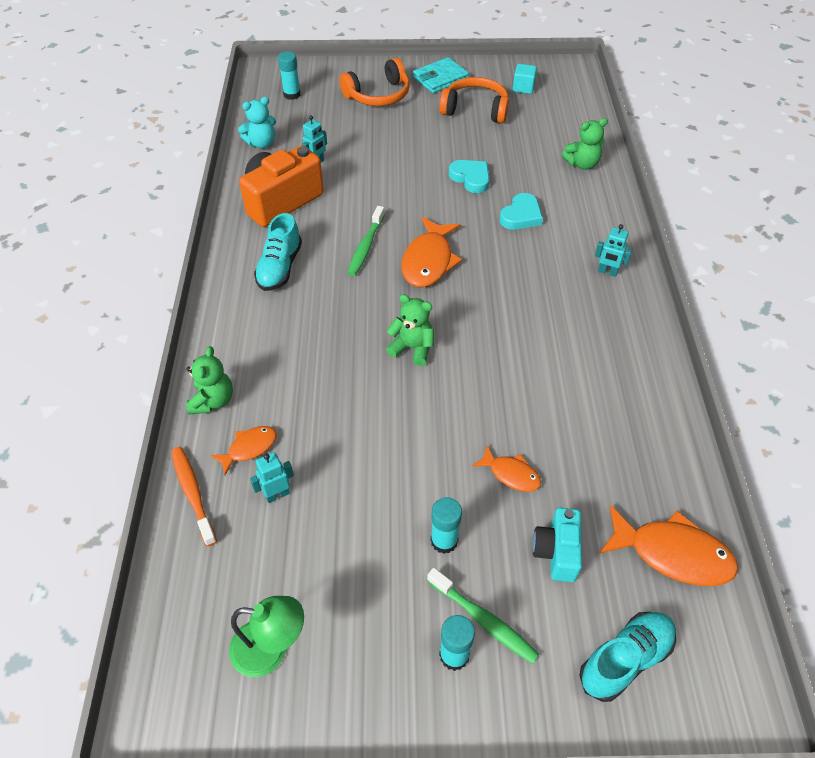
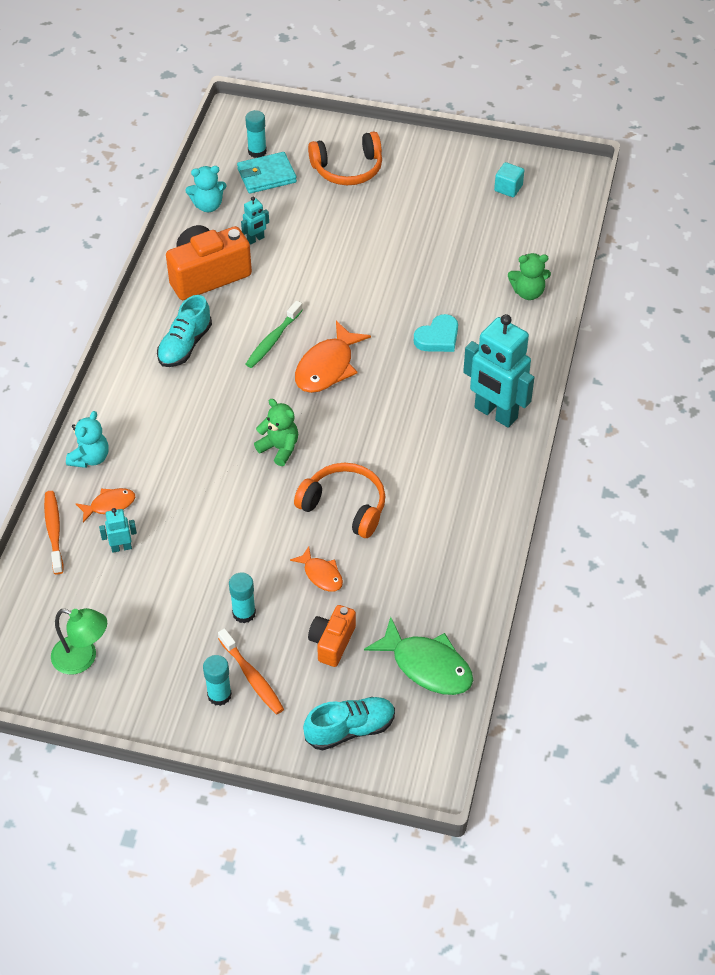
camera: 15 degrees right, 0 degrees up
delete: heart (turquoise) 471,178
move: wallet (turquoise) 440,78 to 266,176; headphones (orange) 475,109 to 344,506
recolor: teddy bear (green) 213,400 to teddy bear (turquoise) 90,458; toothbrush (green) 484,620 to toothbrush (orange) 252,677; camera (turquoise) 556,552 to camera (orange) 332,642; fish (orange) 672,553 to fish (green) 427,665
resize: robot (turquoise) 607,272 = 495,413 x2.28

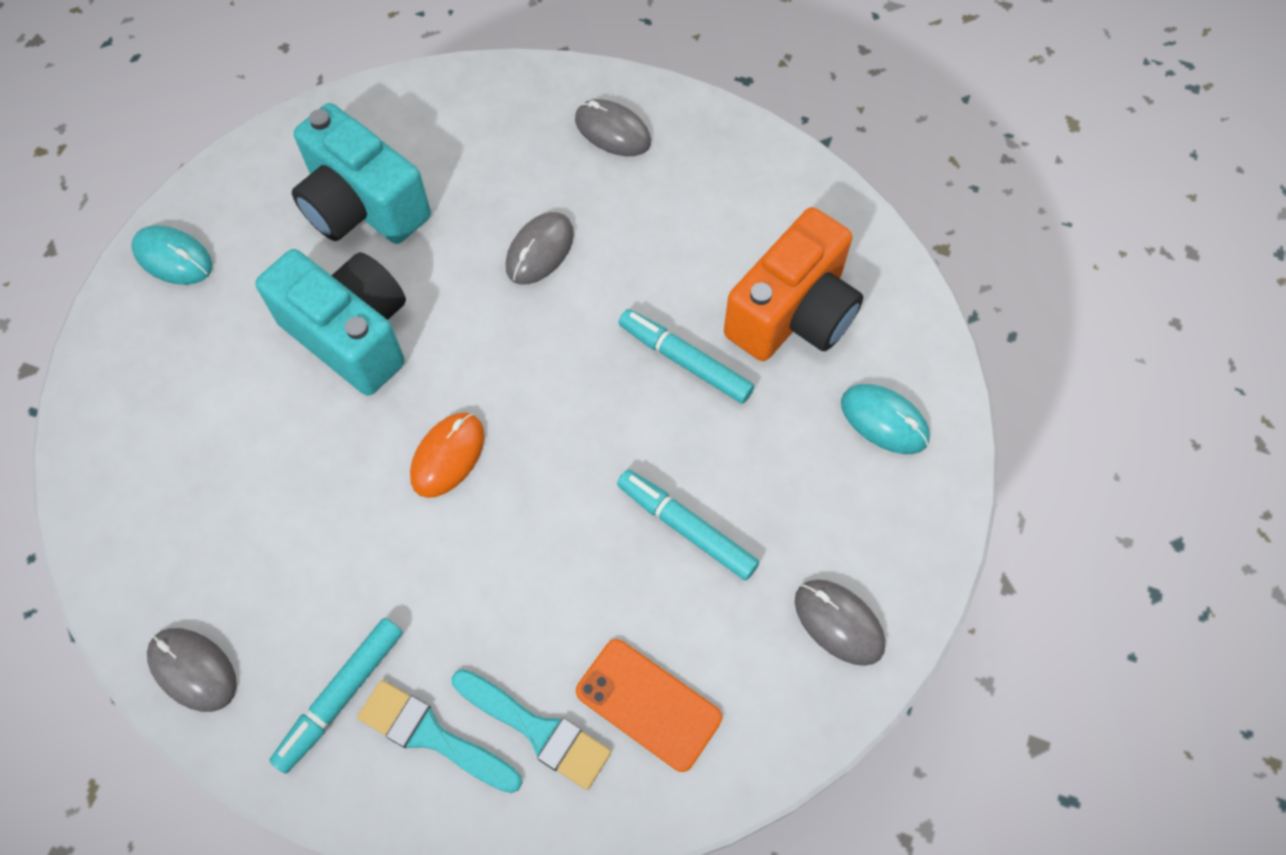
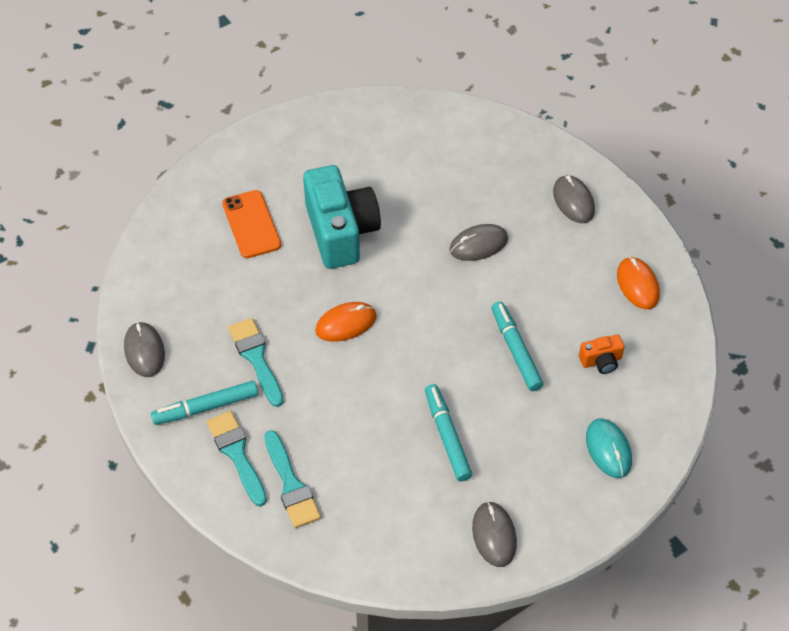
camera: 35 degrees right, 10 degrees down
delete: mouse (turquoise) 173,258; camera (turquoise) 362,206
insert: brush (turquoise) 256,358; mouse (orange) 637,285
move: phone (orange) 648,704 to 251,224
resize: camera (orange) 793,313 = 601,361 x0.43

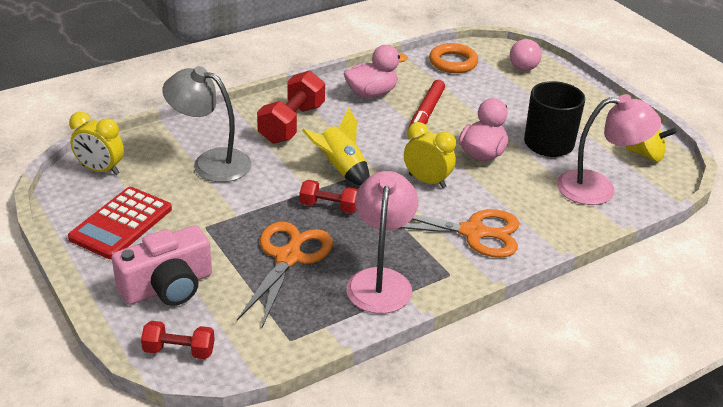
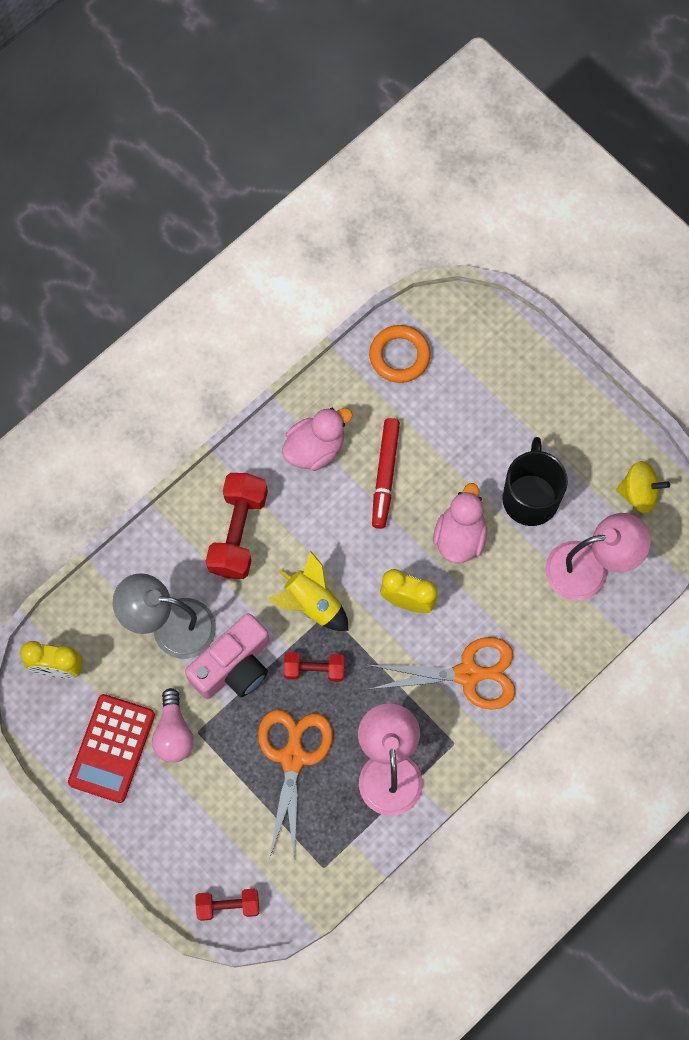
camera: 10 degrees left, 35 degrees up
move: camera (pink) 168,286 to 233,666; light bulb (pink) 523,64 to 173,733

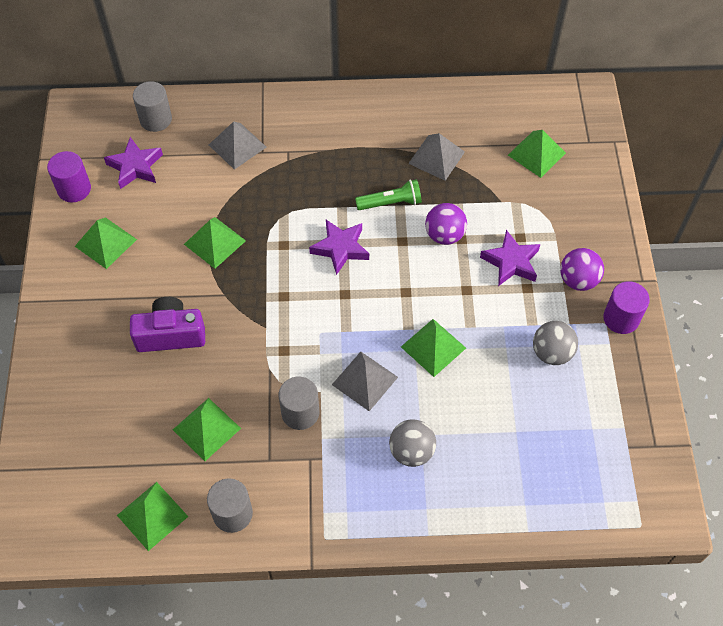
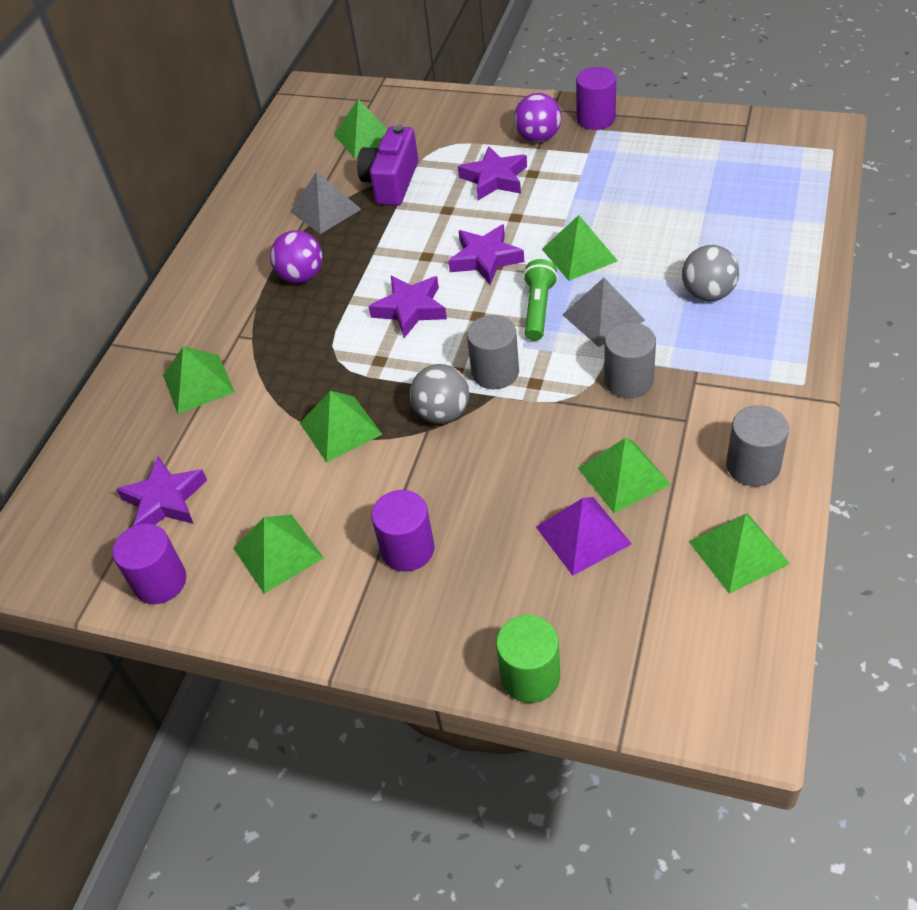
camera: 65 degrees left, 10 degrees down
insert: cylinder (purple) 407,549; star (purple) 485,259; cylinder (green) 530,676; pyramid (purple) 583,535
move: camera (purple) 171,334 to 391,183; cylinder (grey) 156,119 to 495,372; flashlight (green) 391,203 to 538,309; ball (purple) 444,235 to 301,276; ball (grey) 552,353 to 442,413
recolor: pyramid (grey) 237,146 to pyramid (green) 198,383

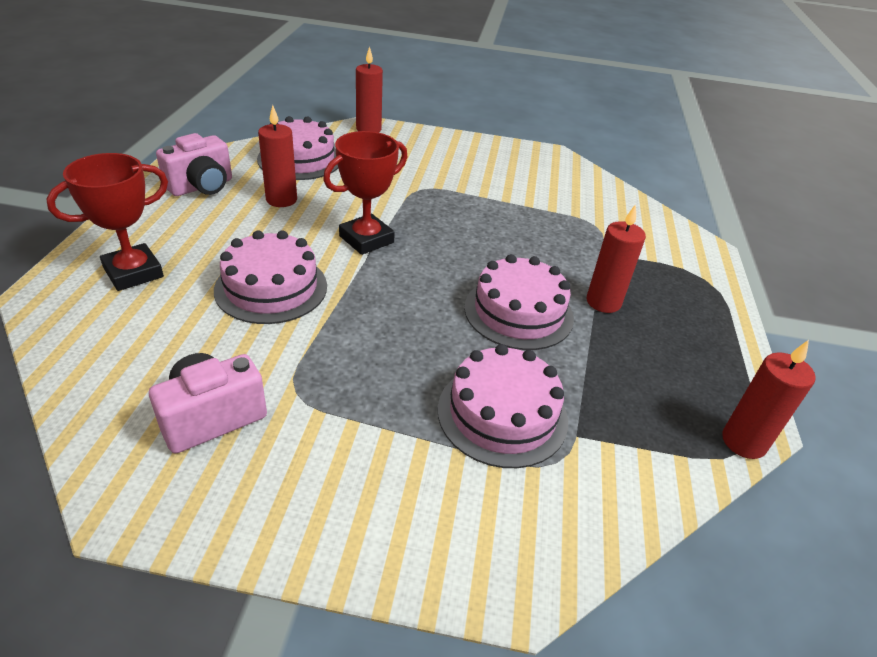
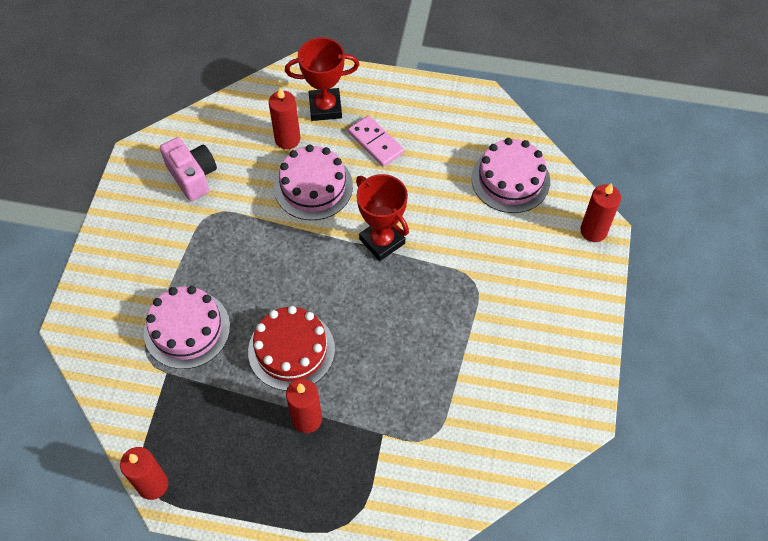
camera: 95 degrees right, 20 degrees up
delete: camera (pink) 202,187
insert: domino (pink) 375,142
move: candle (red) 281,200 to 287,139
recolor: cake (pink) 518,312 to cake (red) 291,350
rotate: trophy (red) 133,272 = 325,107 60 degrees counterclockwise

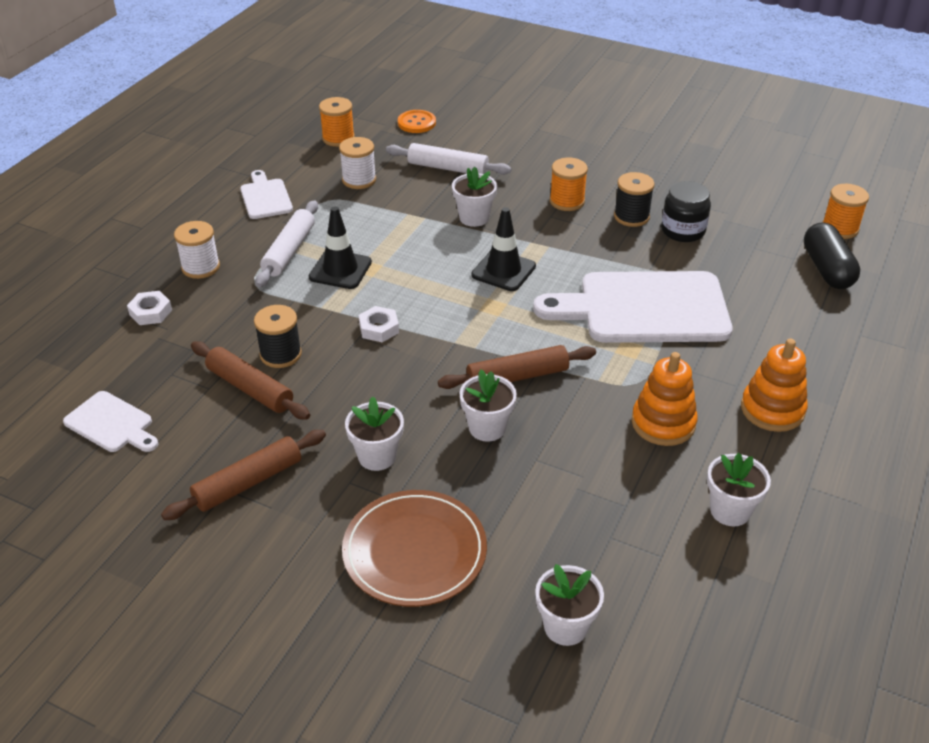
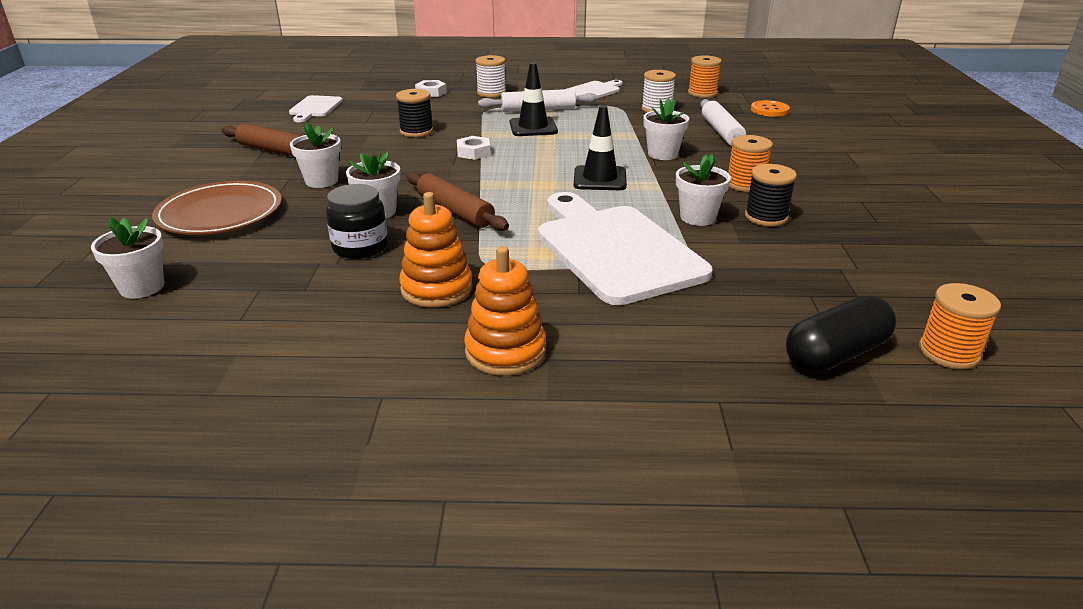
camera: 65 degrees right, 10 degrees down
delete: rolling pin (brown) 250,388
move: jar (black) 683,231 to 360,247; flower pot (white) 730,510 to 698,217

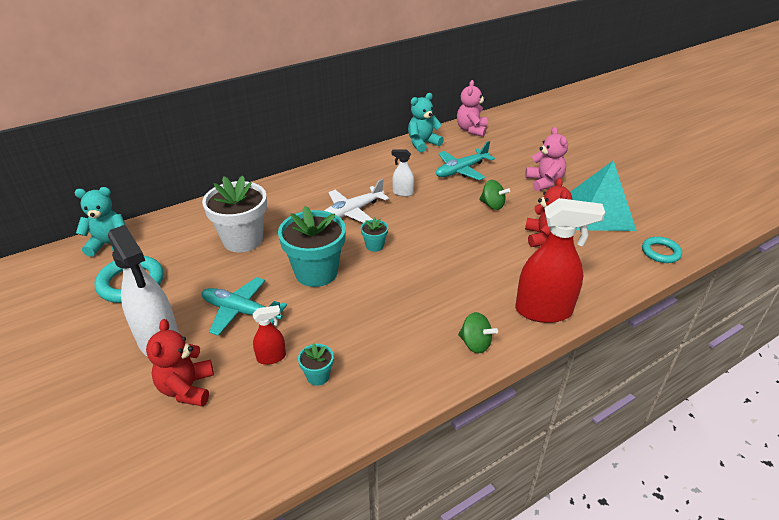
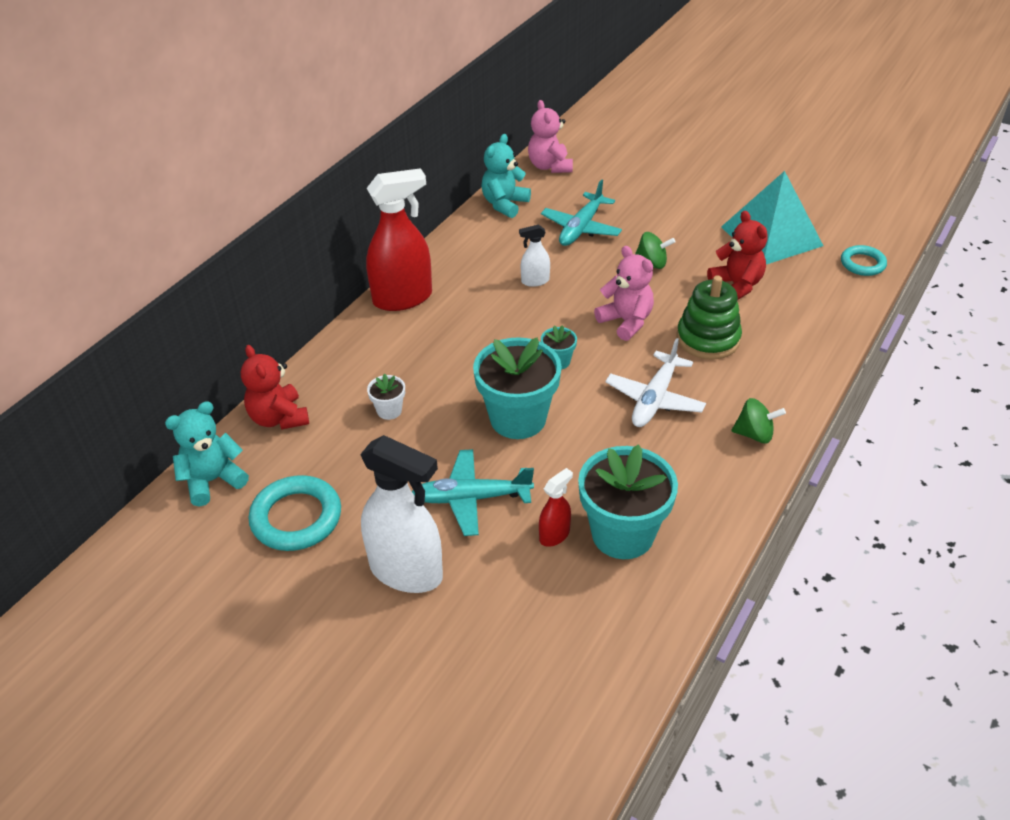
camera: 25 degrees left, 5 degrees up
insert: stacking toy (green) 708,339
move: teddy bear (red) 187,388 to 279,418; plane (white) 352,212 to 655,399; spray bottle (red) 543,311 to 403,298; teddy bear (pink) 544,182 to 626,321
resize: flower pot (white) 243,240 = 389,410 x0.45; flower pot (turquoise) 318,376 = 622,534 x2.22

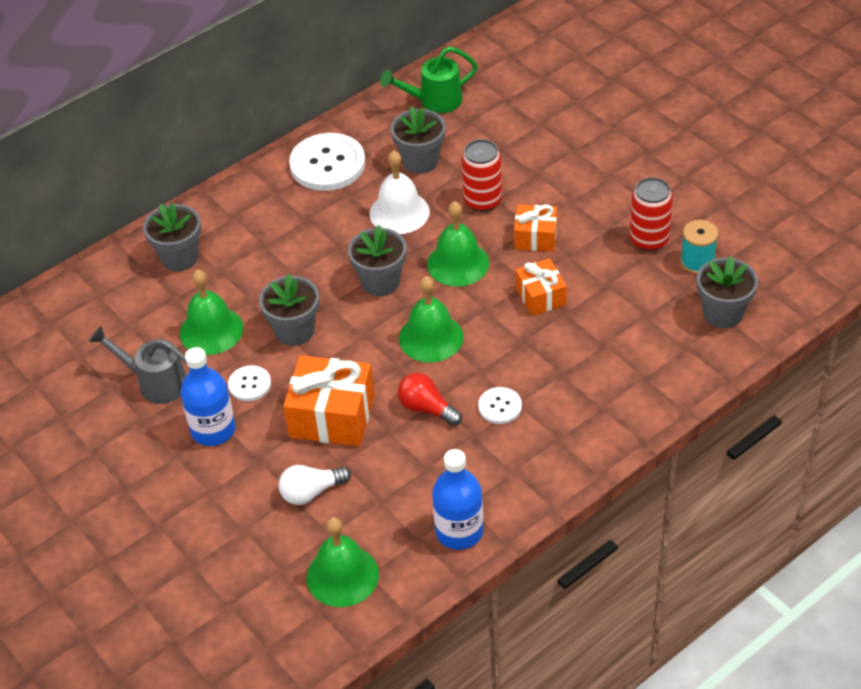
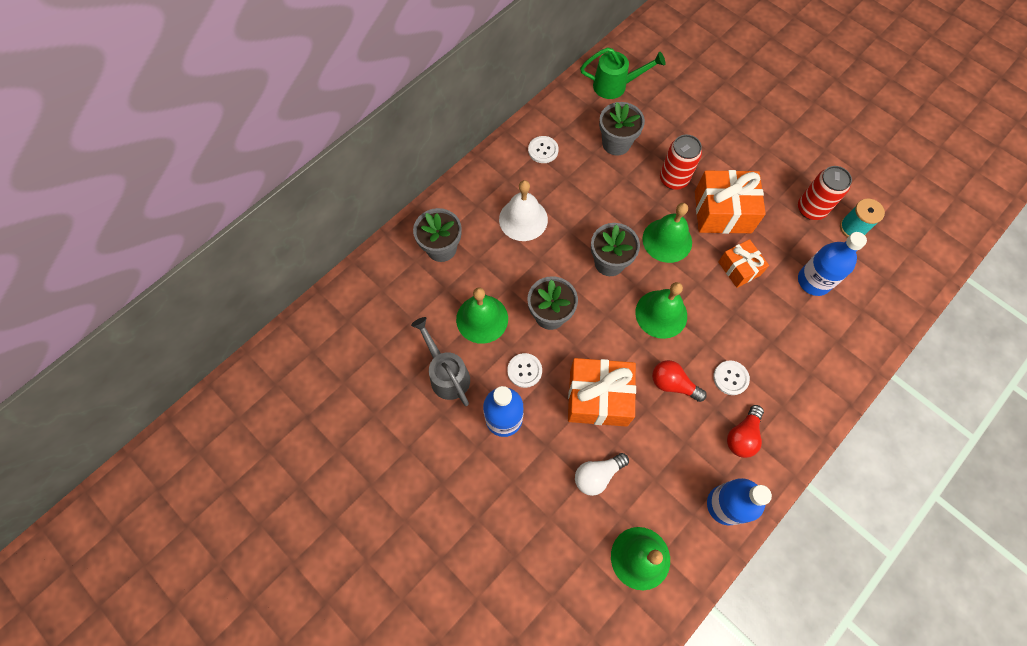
camera: 10 degrees left, 20 degrees up
delete: flower pot (grey) 723,313
insert: light bulb (red) 742,436; bottle (blue) 814,281
move: bell (white) 399,212 to 523,219
rotate: watering can (grey) 156,382 = 447,374 45 degrees clockwise; watering can (green) 434,101 = 615,86 150 degrees counterclockwise
resize: button (white) 327,164 = 543,150 x0.50; gift (orange) 535,237 = 722,212 x1.68

